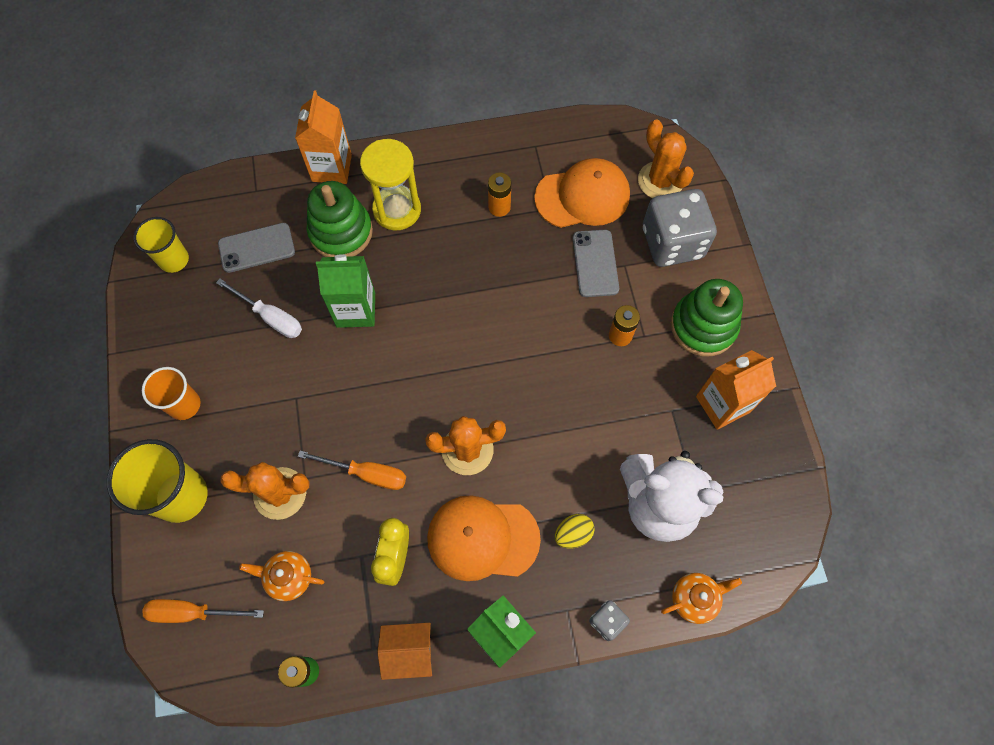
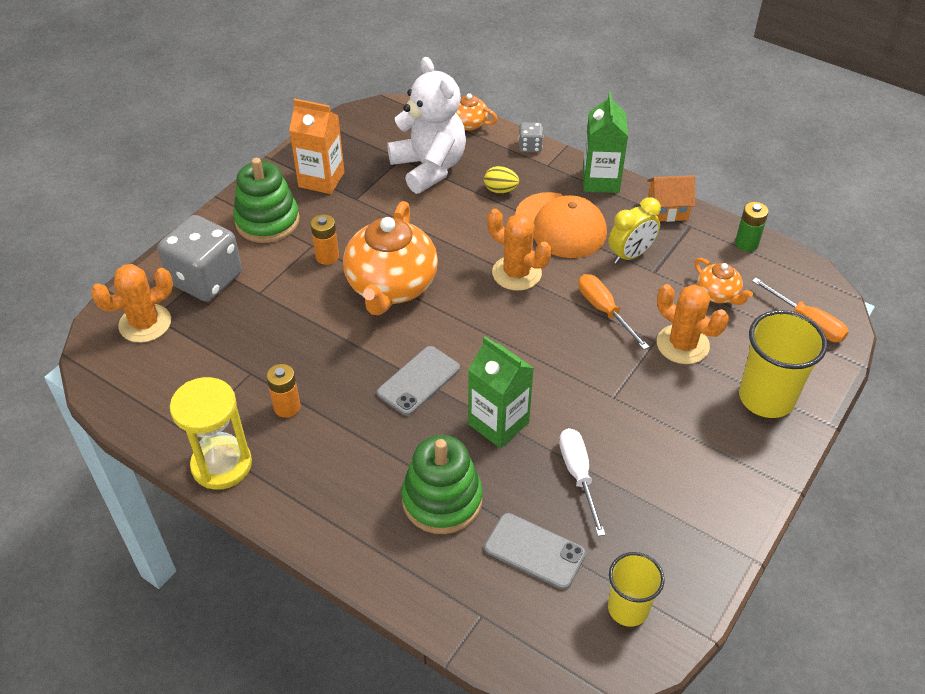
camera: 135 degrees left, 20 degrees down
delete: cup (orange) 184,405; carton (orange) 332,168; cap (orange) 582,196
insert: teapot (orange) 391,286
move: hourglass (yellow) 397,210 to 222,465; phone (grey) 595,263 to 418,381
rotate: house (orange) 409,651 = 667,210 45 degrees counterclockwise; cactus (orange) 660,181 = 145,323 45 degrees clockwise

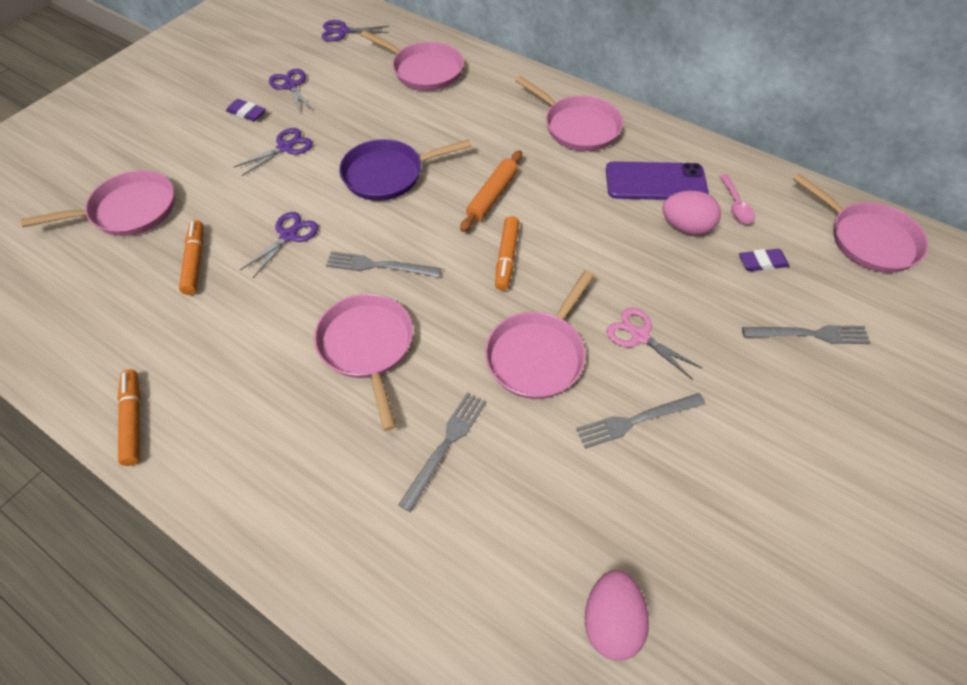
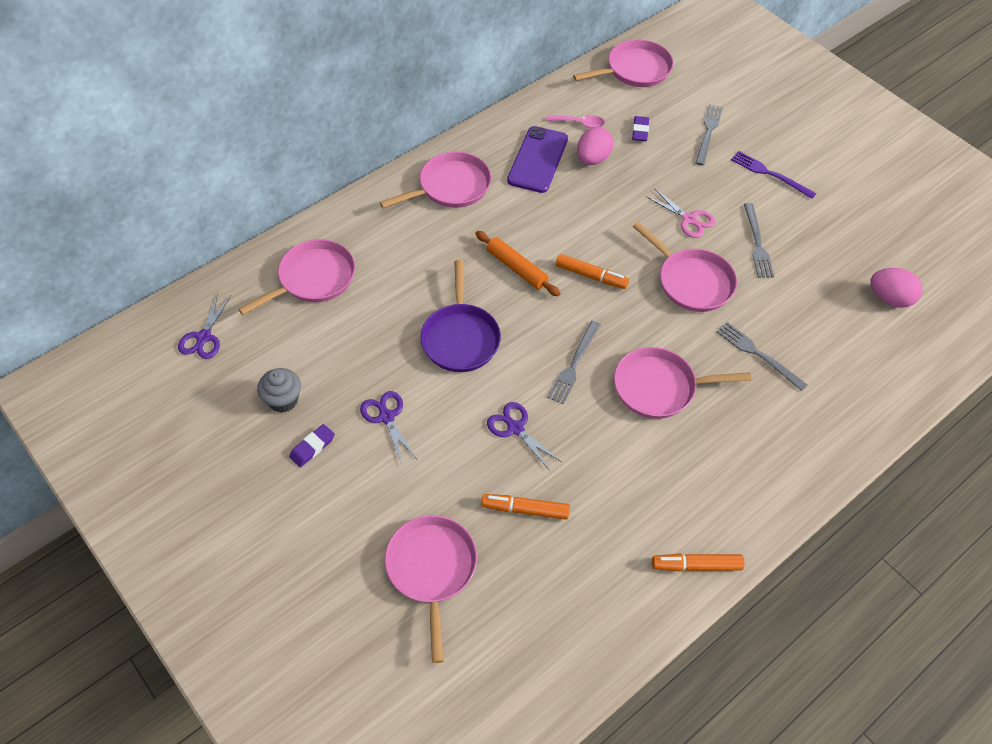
camera: 75 degrees left, 0 degrees up
insert: fork (purple) 770,174
replace: scissors (purple) 291,86 to cupcake (grey) 283,400
rotate: scissors (pink) 640,336 = 689,219 105 degrees counterclockwise

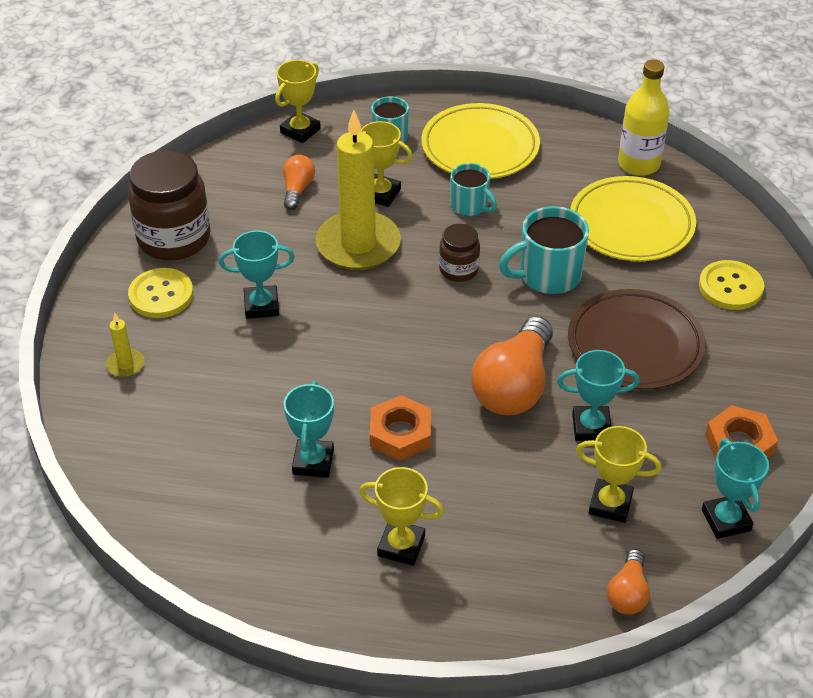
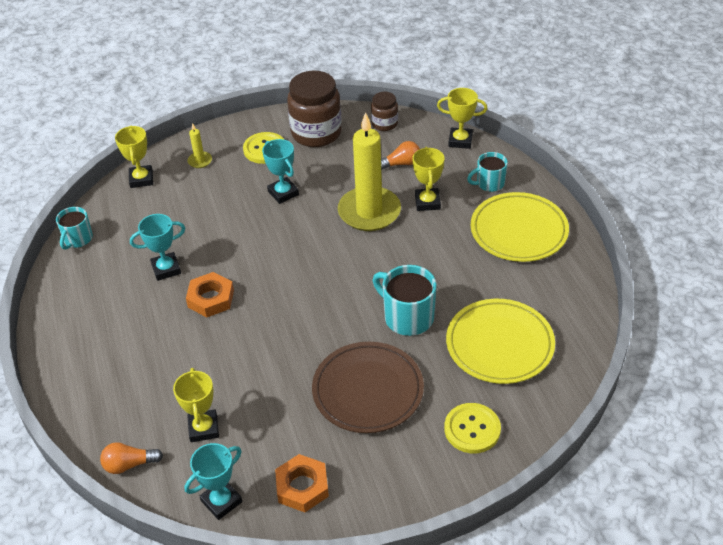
camera: 65 degrees right, 0 degrees up
delete: light bulb (orange) 514,386; trophy (turquoise) 591,427; bottle (yellow) 638,164
move: trophy (yellow) 401,546 to 141,179; jar (brown) 459,270 to 384,124; mug (turquoise) 470,206 to 78,239

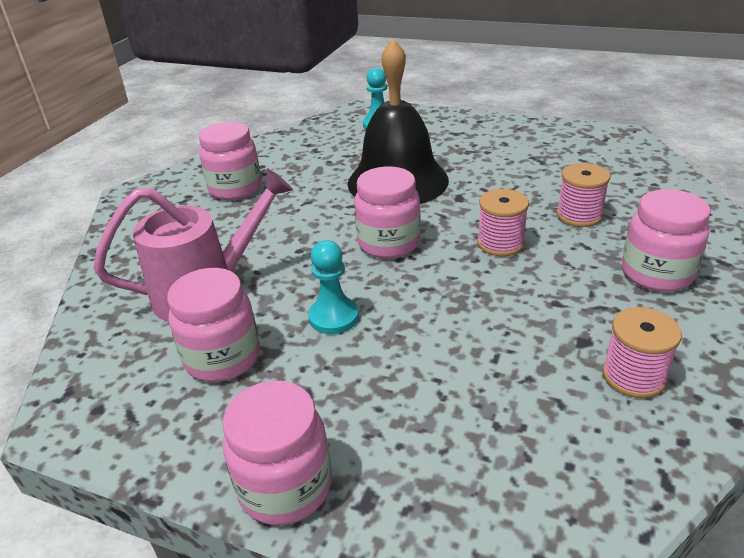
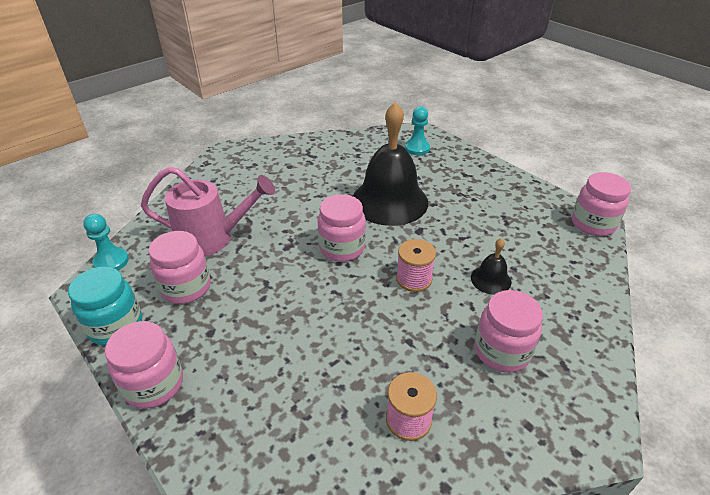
camera: 25 degrees right, 5 degrees up
insert: jar (turquoise) 116,326
move: jar (pink) 235,189 to 593,224; pawn (turquoise) 333,317 to 111,261
replace: spool (pink) 579,215 to bell (black) 490,279

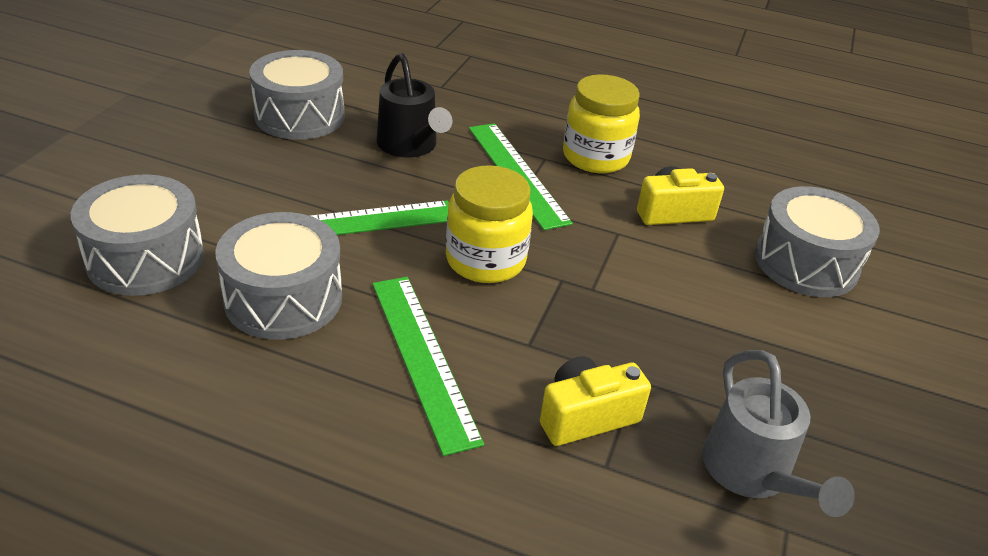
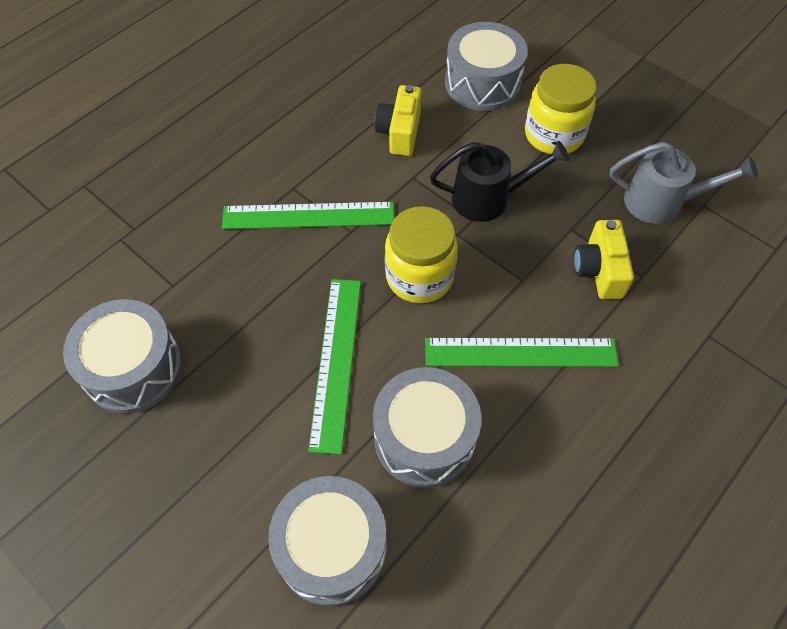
camera: 65 degrees left, 20 degrees up
move: watering can (black) 410,146 to 489,198; jar (yellow) 595,157 to 554,135

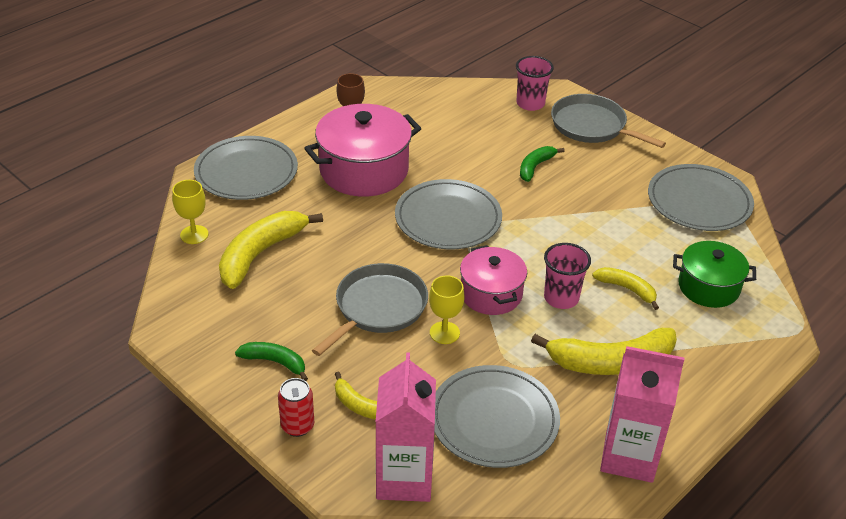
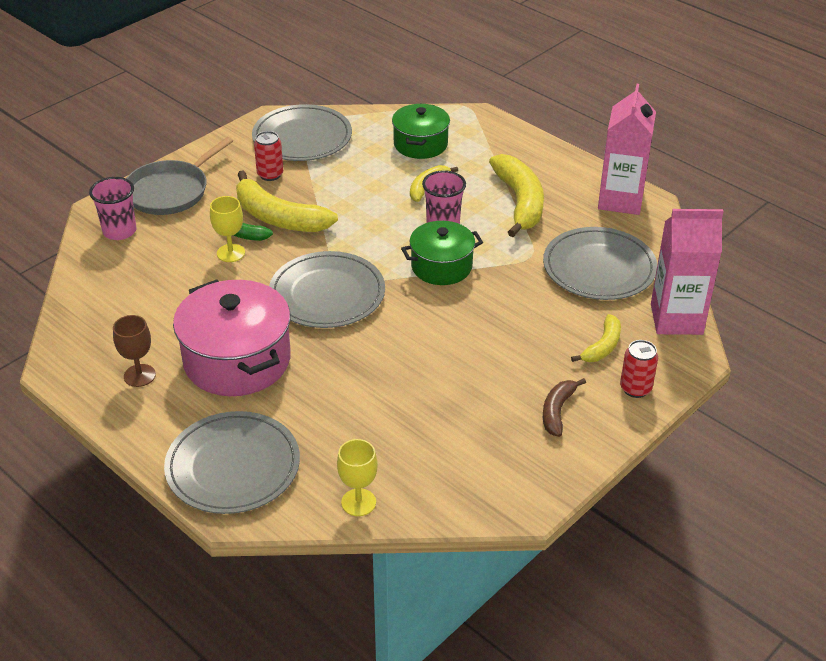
camera: 90 degrees left, 0 degrees up
delete: pan (grey) 378,308
insert: can (red) 270,174
move: banana (yellow) 260,254 to 279,217; goblet (yellow) 444,333 to 231,253
recolor: banana (green) 275,362 to banana (brown) 557,411; pot (pink) 491,294 to pot (green) 441,266

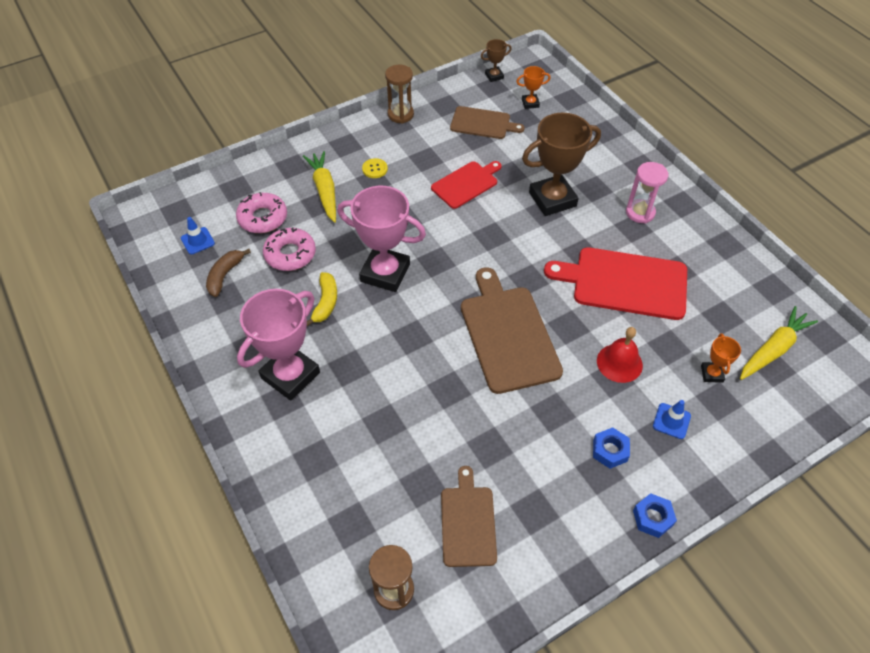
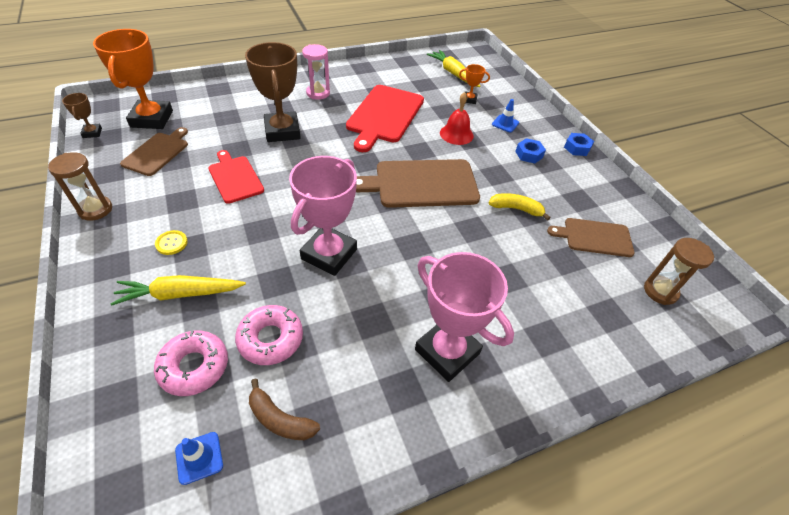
camera: 85 degrees left, 5 degrees down
move: banana (yellow) 325,302 to 516,209
resize: trophy (orange) 530,103 = 152,119 x2.18

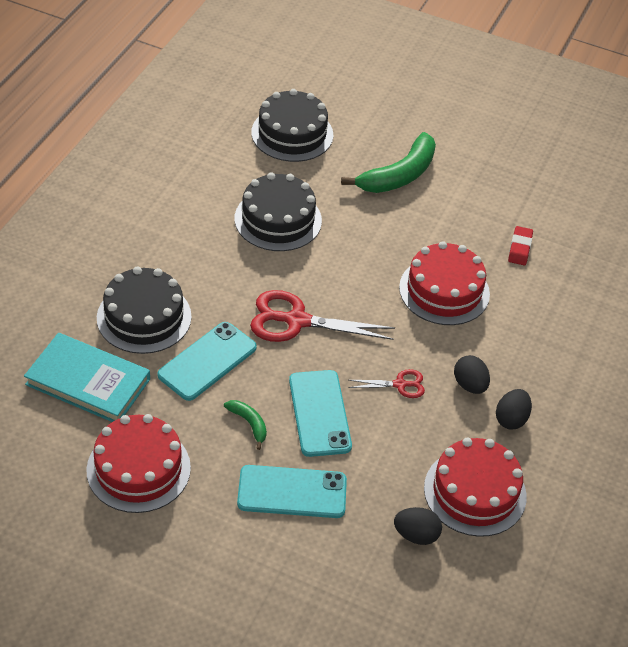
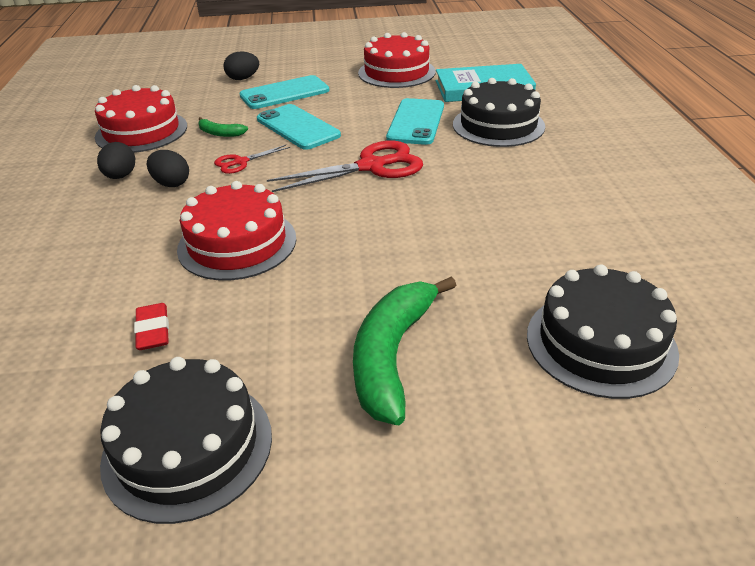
camera: 155 degrees right, 10 degrees down
move: banana (green) 249,424 to 220,133; cake (black) 278,219 to 188,447; egg (black) 416,535 to 243,78

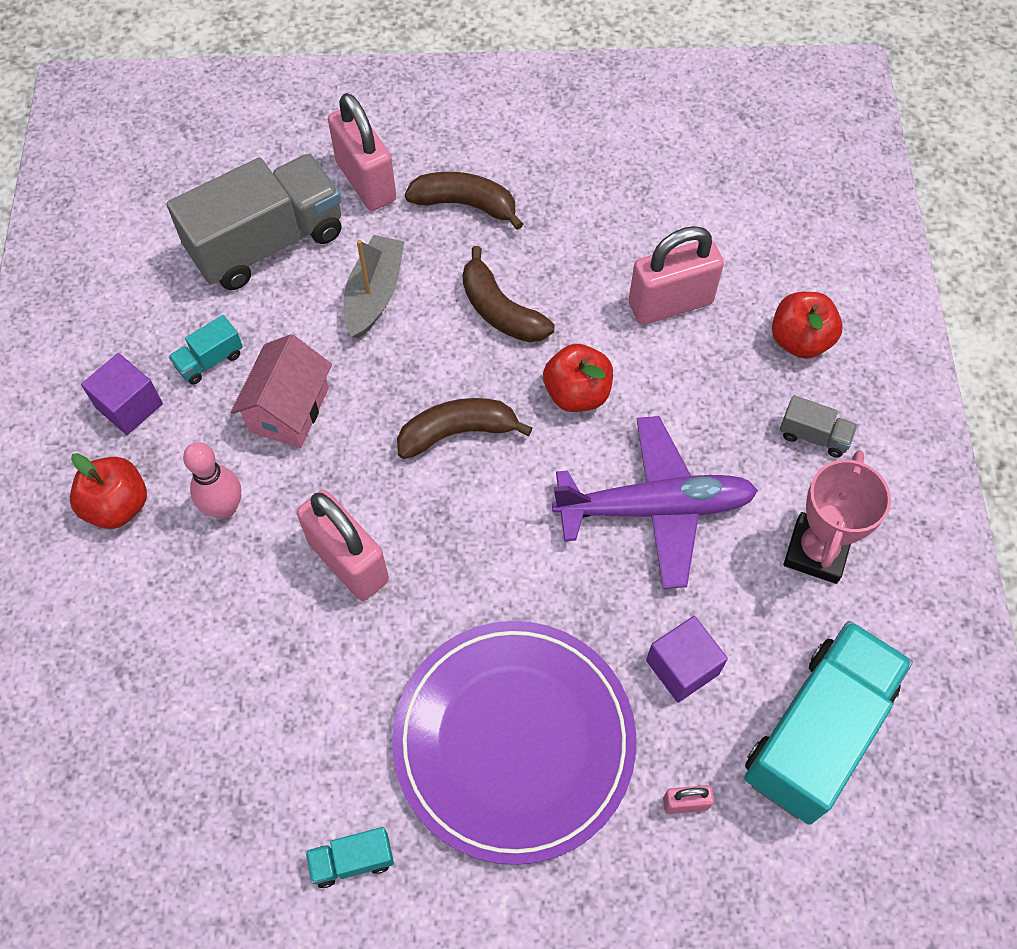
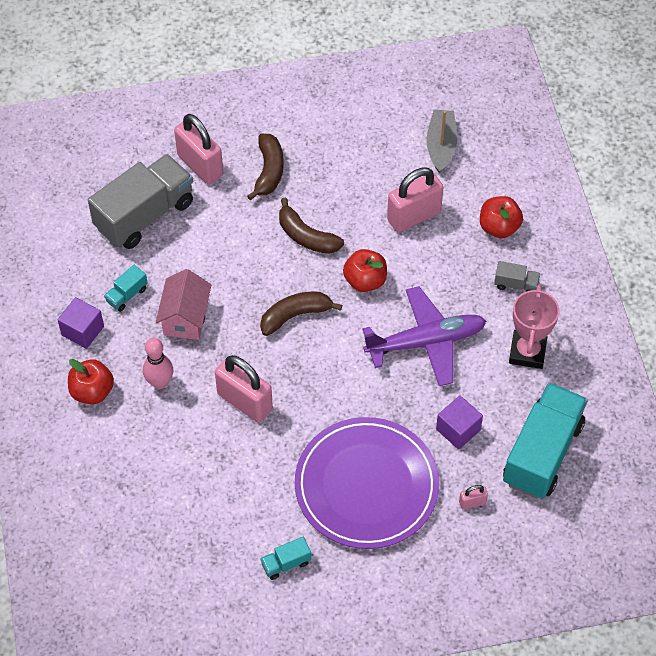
camera: 10 degrees left, 5 degrees down
move: boat (grey) 374,294 to 441,146
rotate: banana (brown) 465,204 = 269,171 90 degrees clockwise

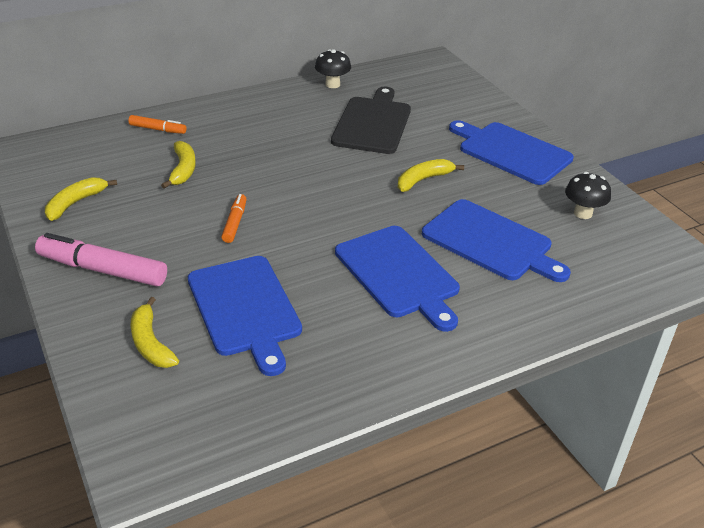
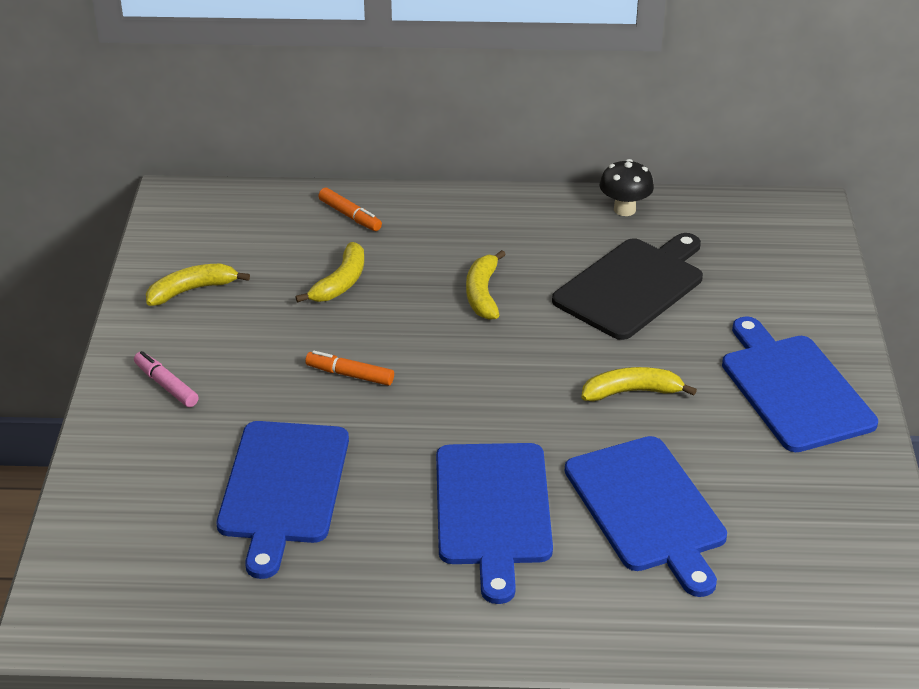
camera: 30 degrees right, 0 degrees up
delete: mushroom (black) 583,213
move: banana (yellow) 151,343 to 483,294
rotate: marker (orange) 235,223 = 350,375 105 degrees counterclockwise
resize: marker (pink) 103,270 = 166,385 x0.54

